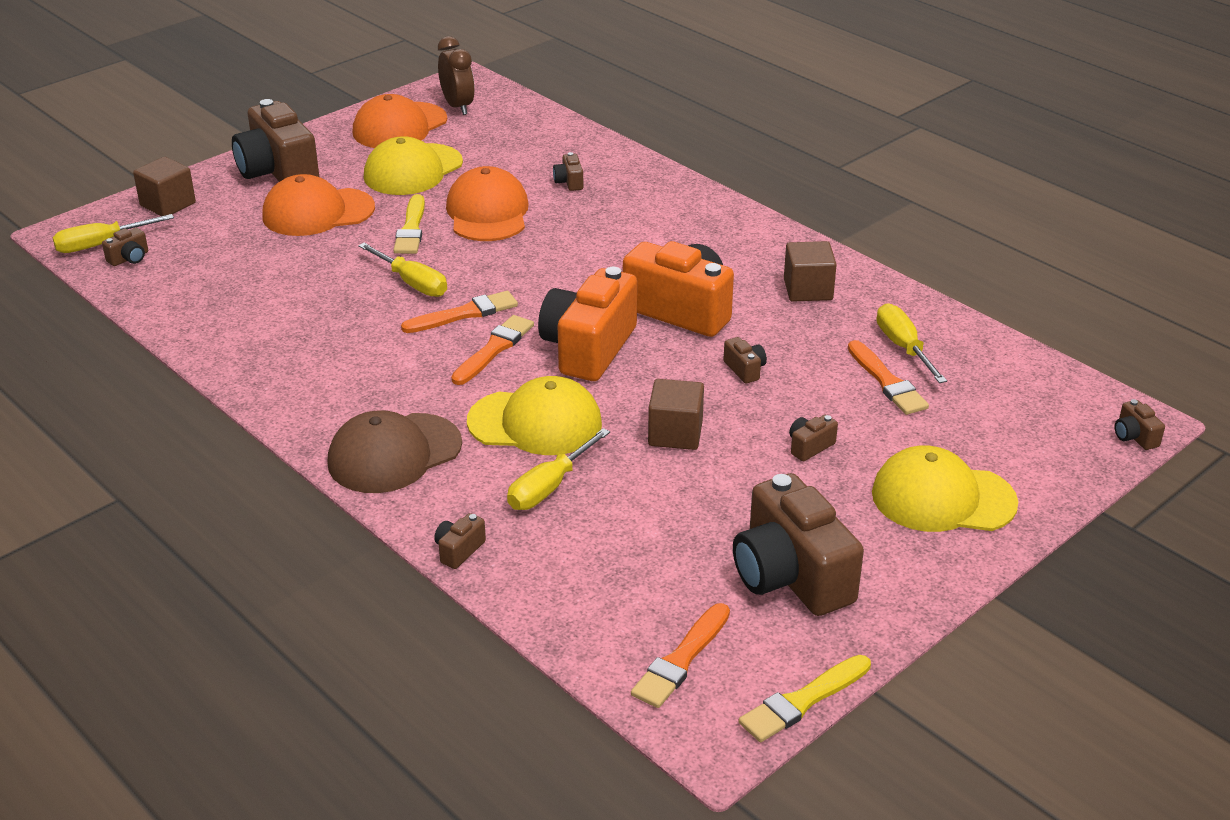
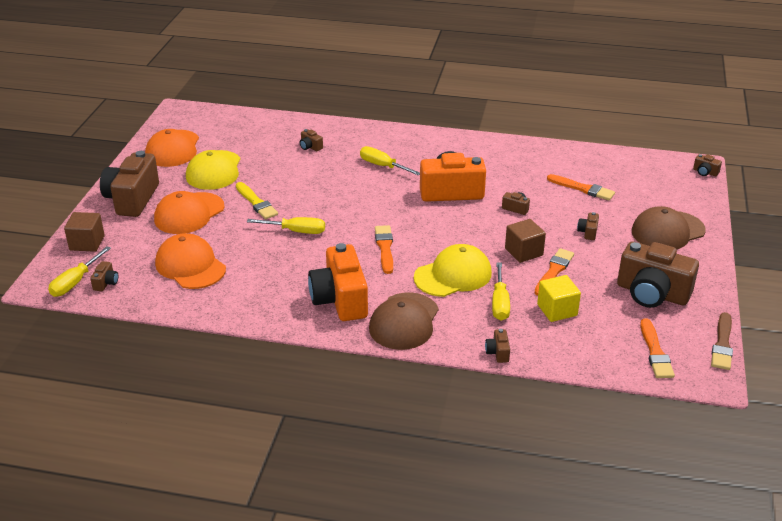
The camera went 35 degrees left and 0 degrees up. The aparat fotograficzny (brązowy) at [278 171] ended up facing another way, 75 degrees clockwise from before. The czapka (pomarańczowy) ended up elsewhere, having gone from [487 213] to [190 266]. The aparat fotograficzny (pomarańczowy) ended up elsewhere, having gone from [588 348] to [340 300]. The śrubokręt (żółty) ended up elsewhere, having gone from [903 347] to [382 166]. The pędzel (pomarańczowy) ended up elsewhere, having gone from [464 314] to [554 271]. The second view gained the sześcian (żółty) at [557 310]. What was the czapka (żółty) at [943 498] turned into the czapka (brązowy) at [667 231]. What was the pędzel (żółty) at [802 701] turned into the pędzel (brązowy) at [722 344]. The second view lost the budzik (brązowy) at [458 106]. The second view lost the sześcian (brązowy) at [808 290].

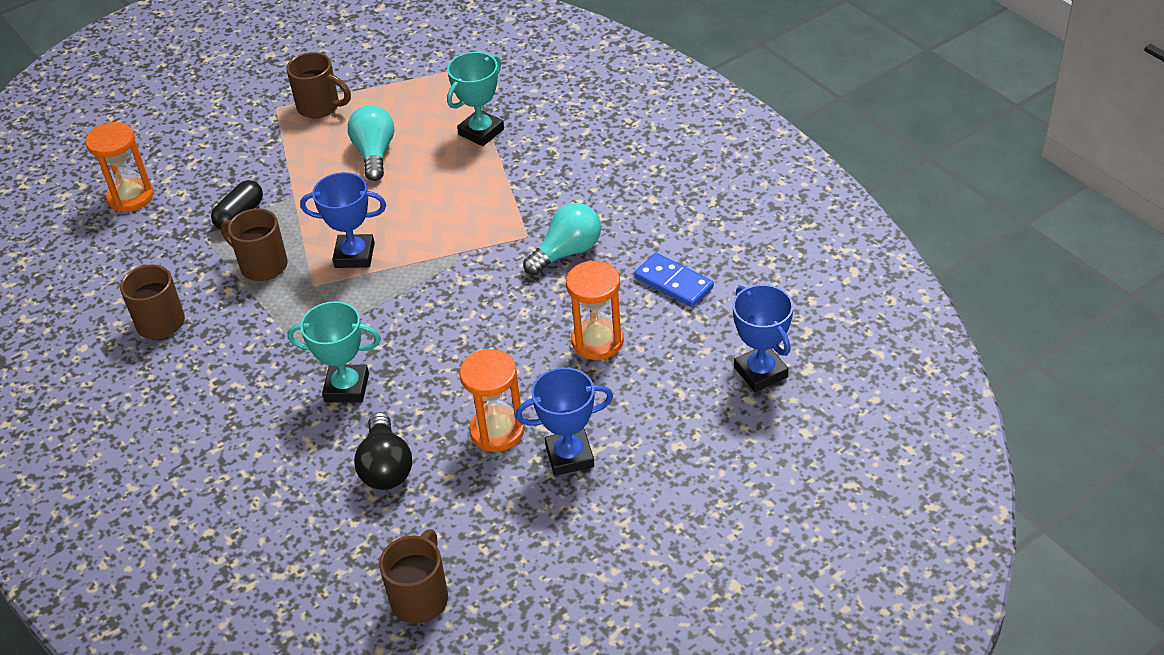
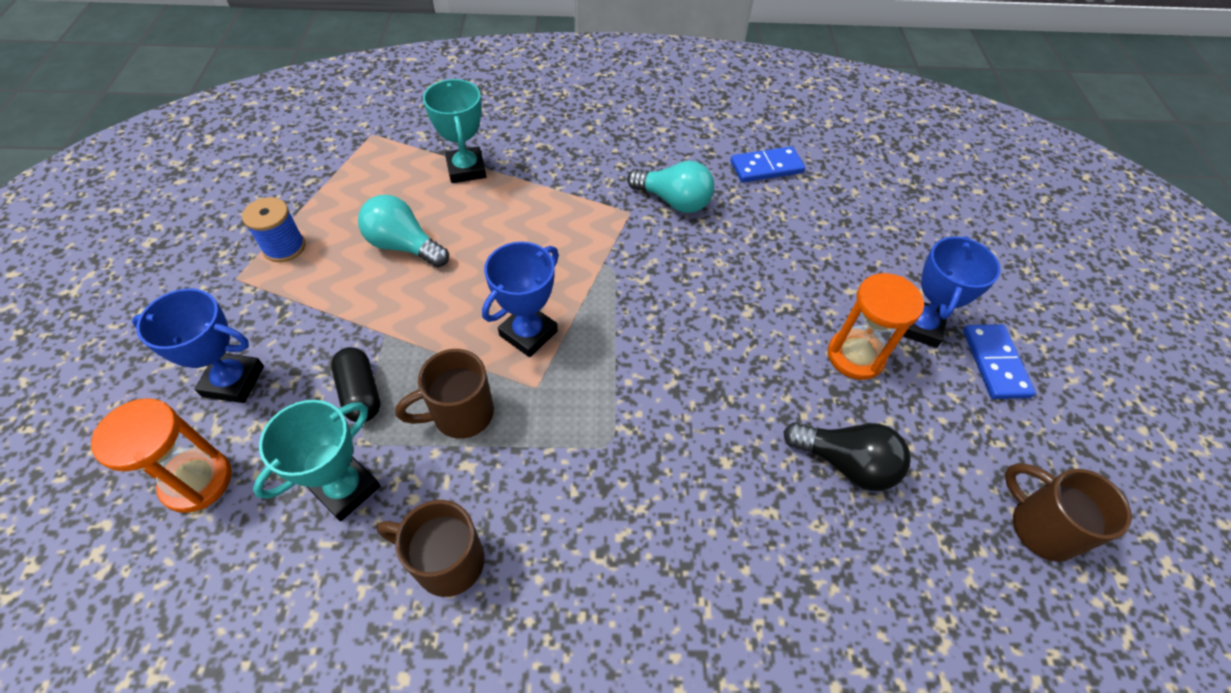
The camera went 60 degrees left and 10 degrees up. The puchar (niebieski) ended up elsewhere, having gone from [760 372] to [233 381]. Where the kubek (brązowy) stood at [320 107], the szpulka (niebieski) came to stand at [284 247]. The puchar (turkusowy) ended up elsewhere, having gone from [347 388] to [346 488]. The żarówka (turkusowy) at [567 252] ended up facing another way, 120 degrees clockwise from before. The second view gained the kostka domina (niebieski) at [994 363]. The second view lost the klepsydra (pomarańczowy) at [597 341].

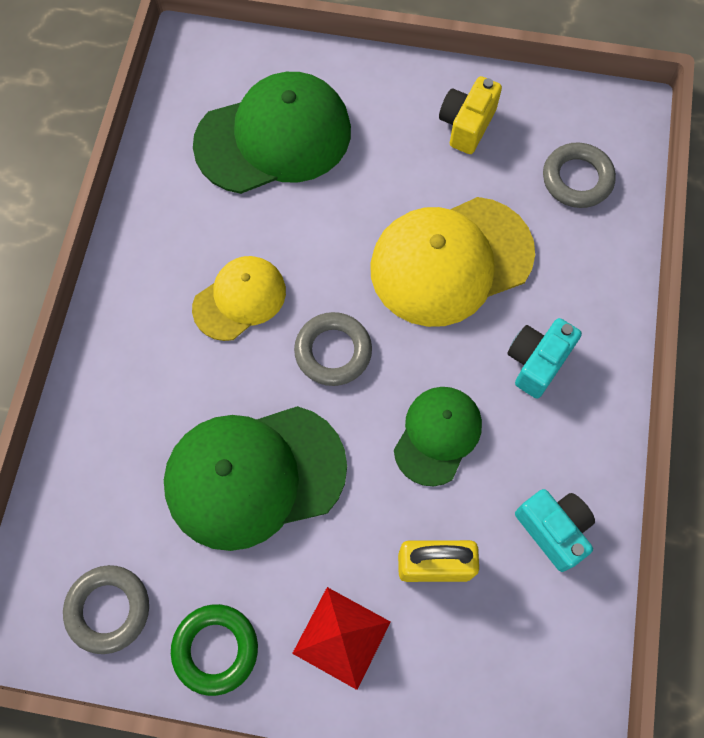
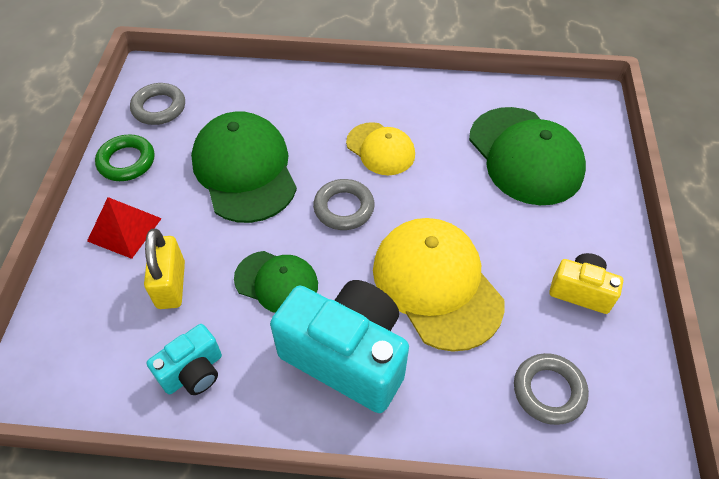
The camera went 85 degrees right and 15 degrees down. The size of the aparat fotograficzny (turkusowy) at [536 362] changed by a factor of 1.93.

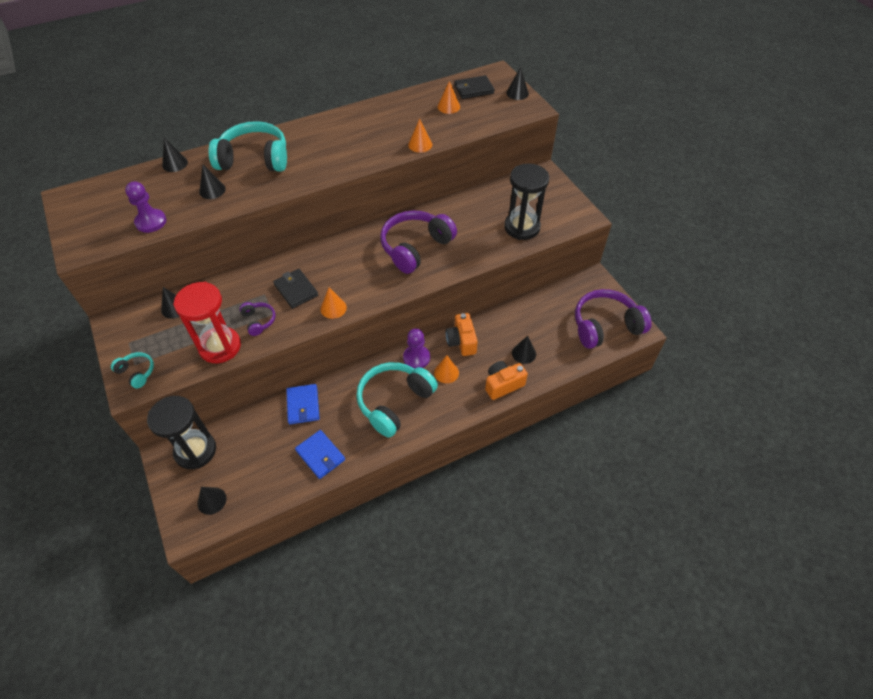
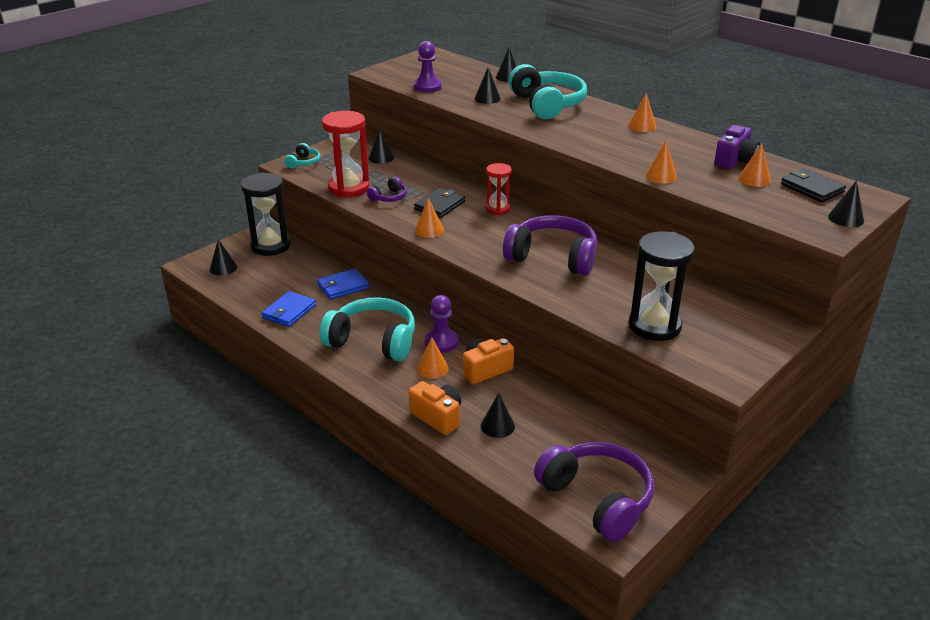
The camera went 70 degrees right and 20 degrees down. The second view gained the klepsydra (czerwony) at [498 209]. The second view gained the stożek (pomarańczowy) at [642 126]. The second view gained the aparat fotograficzny (fioletowy) at [735 161].

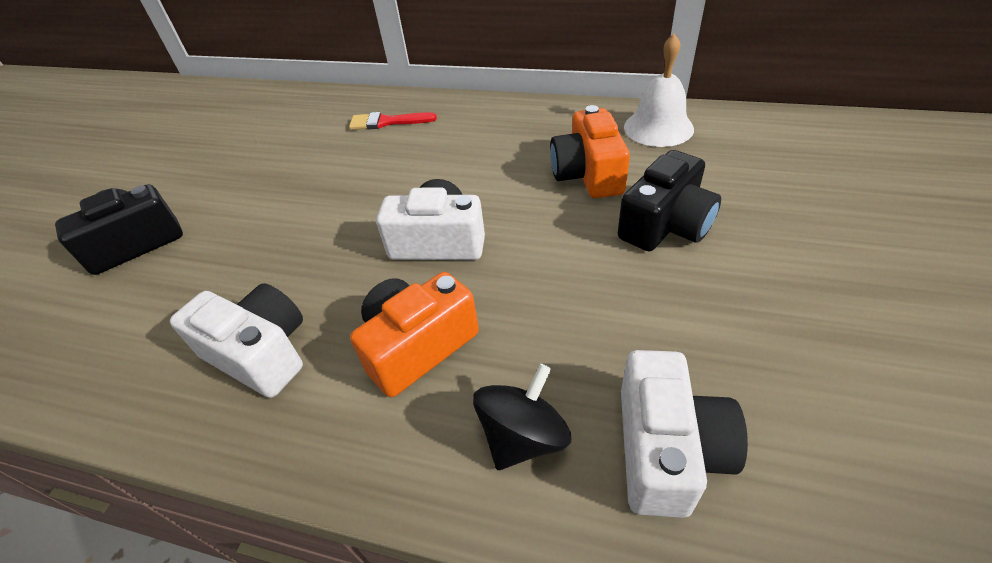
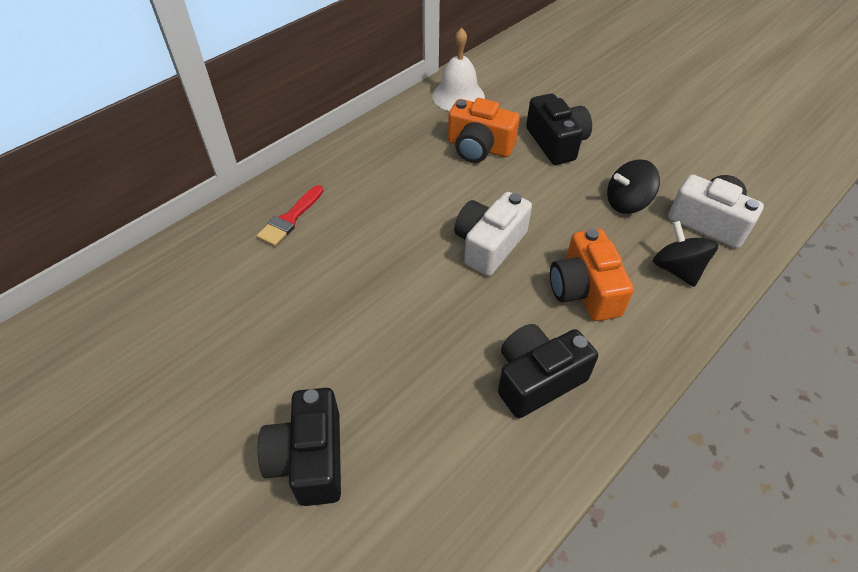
The camera went 65 degrees left and 5 degrees up. What was the aparat fotograficzny (biały) at [261 353] turned into the aparat fotograficzny (czarny) at [537 379]. The second view gained the bączek (czarny) at [627 203].

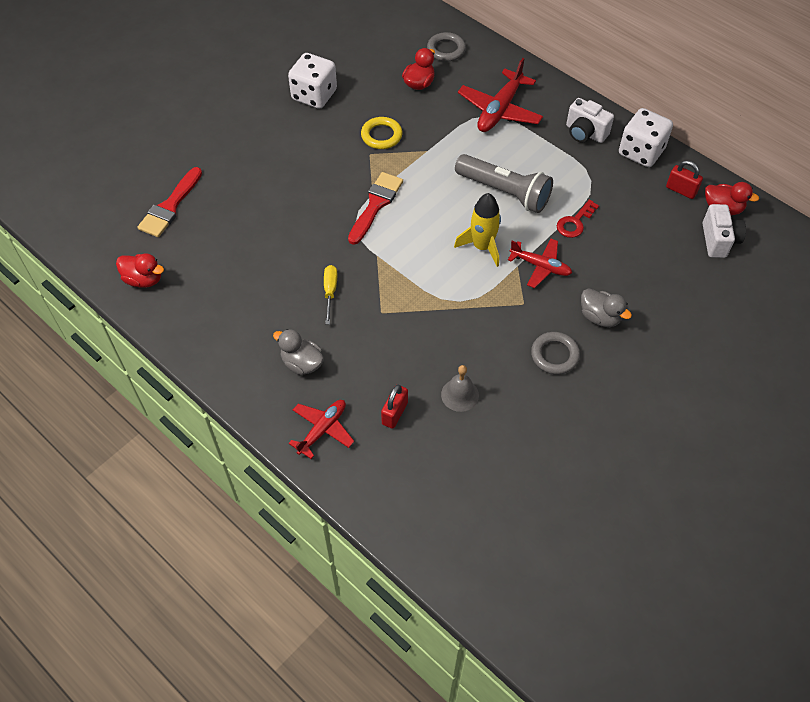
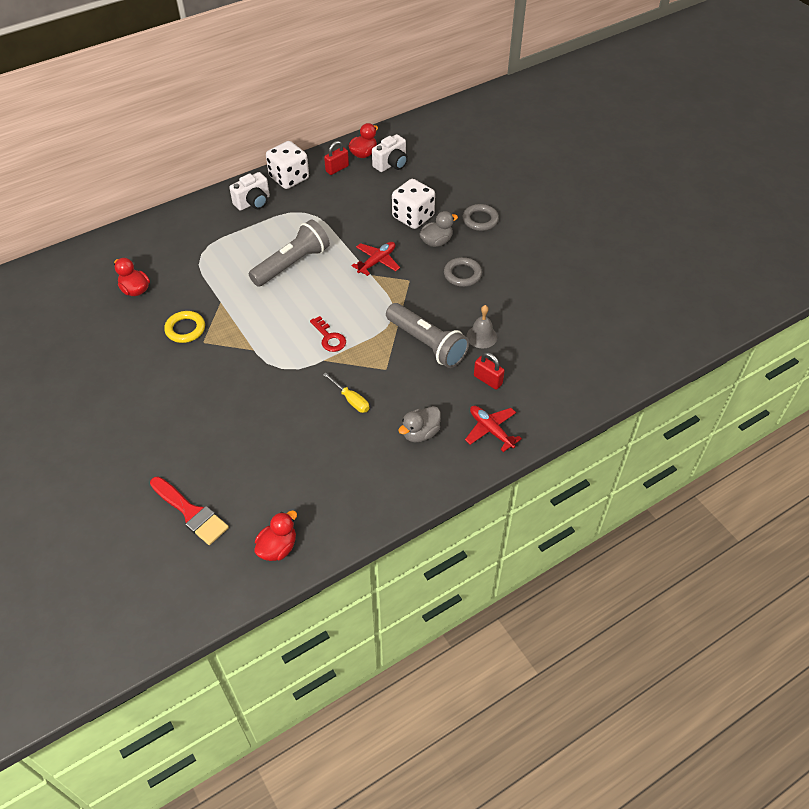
The camera went 75 degrees left and 5 degrees down. The klucz (czerwony) ended up elsewhere, having gone from [575 222] to [329 338]. The śrubokręt (żółty) at [330 292] ended up facing another way, 150 degrees counterclockwise from before. The aparat fotograficzny (biały) at [718 240] ended up facing another way, 120 degrees clockwise from before. The second view gained the latarka (szary) at [427 343]. The kostka do gry (biały) ended up elsewhere, having gone from [314 95] to [413 217]. The pierścień (szary) ended up elsewhere, having gone from [446 50] to [480 220]. The second view lost the pędzel (czerwony) at [375 205]. The second view lost the rakieta (żółty) at [482 246]. The second view lost the samolot (czerwony) at [499 110].

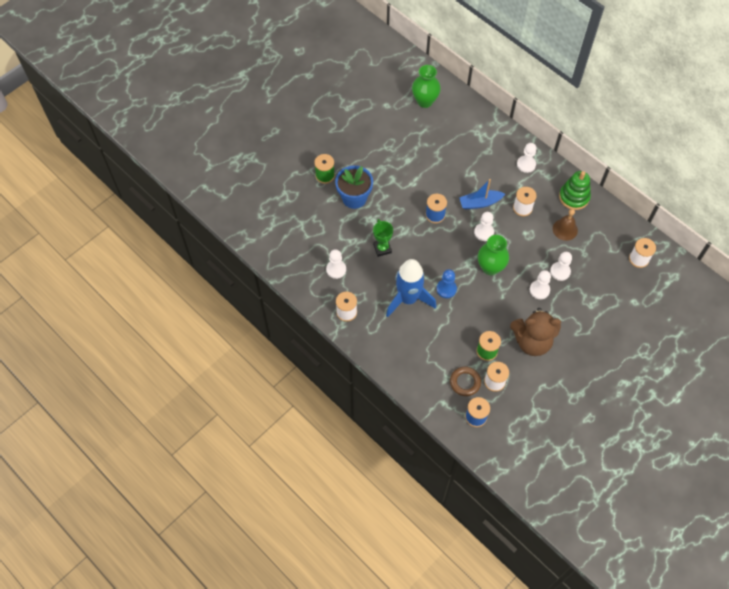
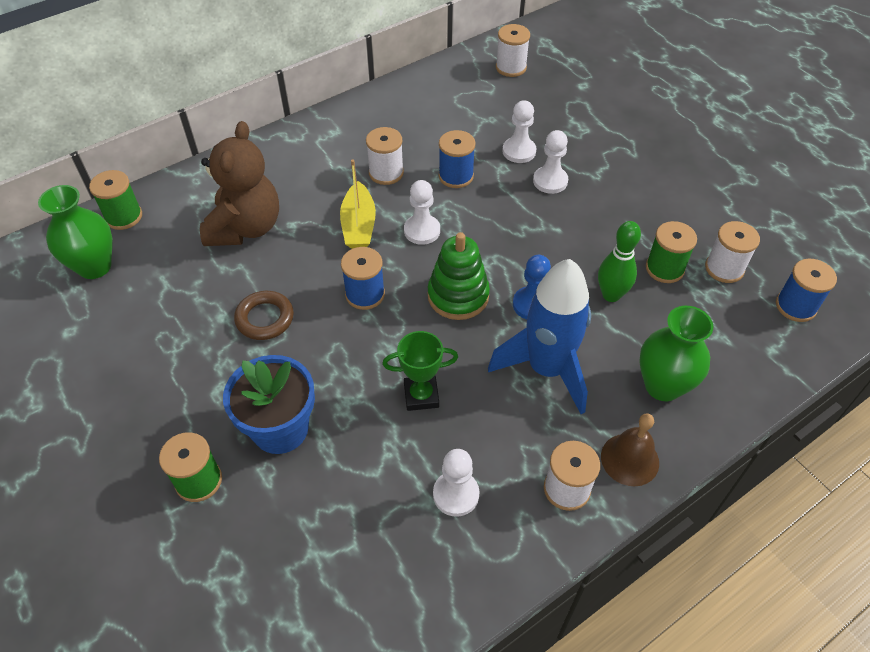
The camera went 80 degrees left and 10 degrees down. The second view gained the szpulka (zielony) at [124 217]. The miś (brązowy) ended up elsewhere, having gone from [532 341] to [245 228]. The pierścień (brązowy) ended up elsewhere, having gone from [465 382] to [265 318]. What was the łódka (niebieski) at [480 203] turned into the łódka (żółty) at [359 225]. The zabawka nakładanka (zielony) ended up elsewhere, having gone from [574 197] to [458 296]. The second view gained the szpulka (niebieski) at [456 176]. The second view gained the kręgiel (zielony) at [611 295]. The dzwonek (brązowy) ended up elsewhere, having gone from [565 229] to [630 459]. The wazon (zielony) ended up elsewhere, having gone from [490 267] to [663 386]. The second view lost the pionek (biały) at [526 164].

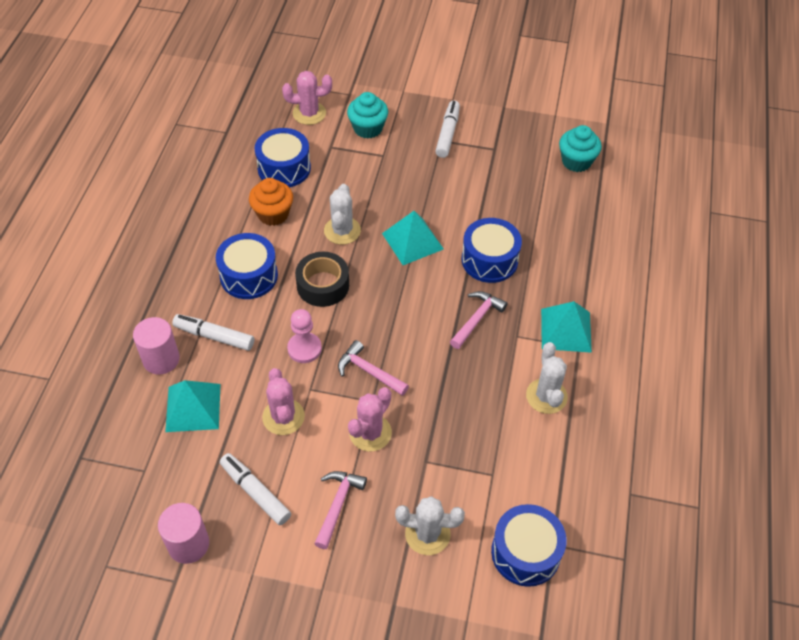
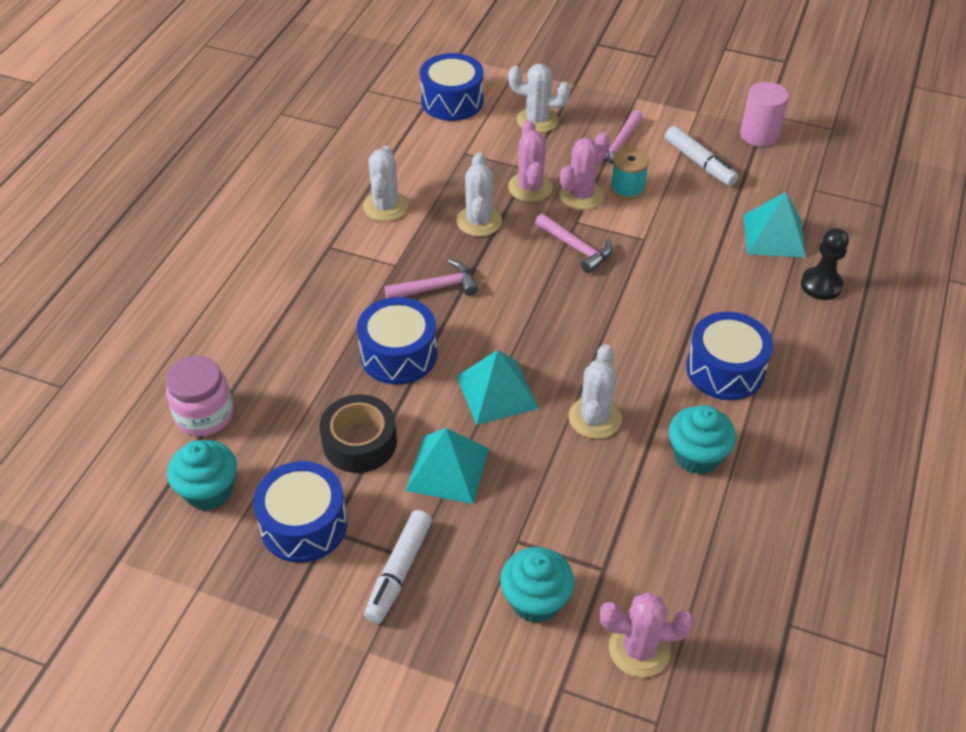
The camera went 170 degrees left and 5 degrees down. The second view gained the słoik (różowy) at [205 415]. The bęben (niebieski) ended up elsewhere, having gone from [284 168] to [304 524]. The taśma klejąca (czarny) ended up elsewhere, having gone from [323 285] to [359 442]. The młotek (różowy) at [477 319] ended up facing another way, 150 degrees counterclockwise from before. The piramida (turkusowy) ended up elsewhere, having gone from [566 330] to [447 469]. The second view gained the kaktus (biały) at [479 221]. The kaktus (różowy) ended up elsewhere, having gone from [283 417] to [530 187]. The second view gained the szpulka (turkusowy) at [627 188]. What was the muffinka (pomarańczowy) at [273 214] turned into the muffinka (turkusowy) at [696 455]. Where the walec (różowy) stood at [161 359], the pionek (czarny) came to stand at [821 285]. The second view lost the flamaster (biały) at [214 336]. The second view lost the pionek (różowy) at [304 348].

